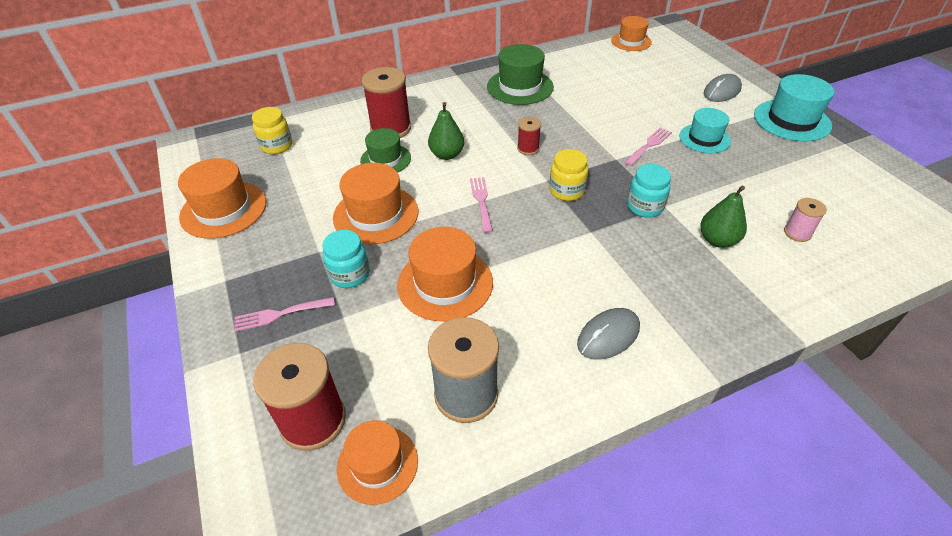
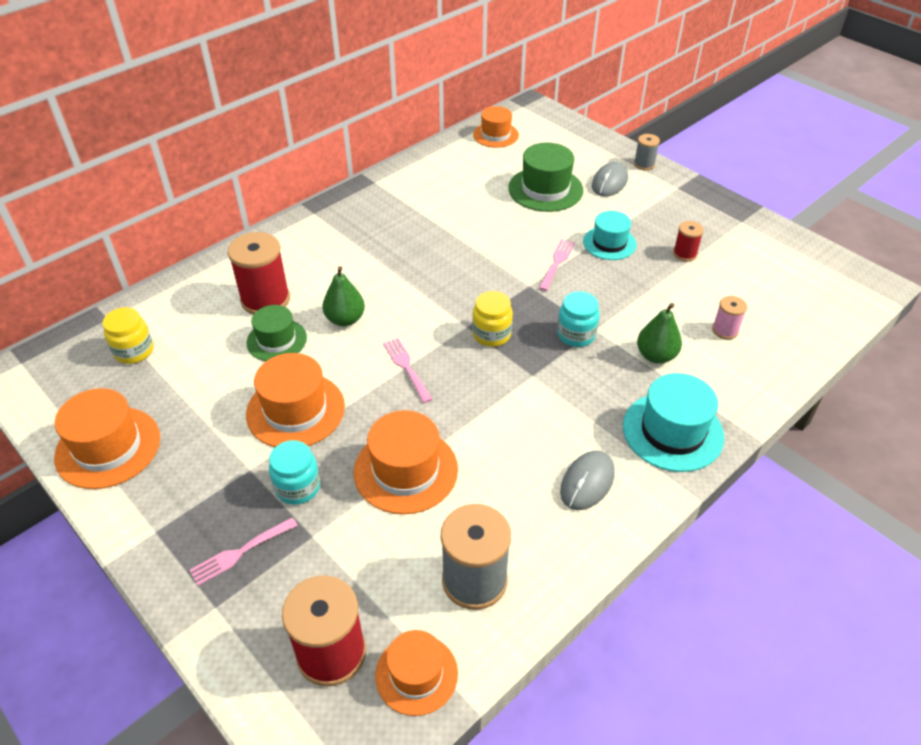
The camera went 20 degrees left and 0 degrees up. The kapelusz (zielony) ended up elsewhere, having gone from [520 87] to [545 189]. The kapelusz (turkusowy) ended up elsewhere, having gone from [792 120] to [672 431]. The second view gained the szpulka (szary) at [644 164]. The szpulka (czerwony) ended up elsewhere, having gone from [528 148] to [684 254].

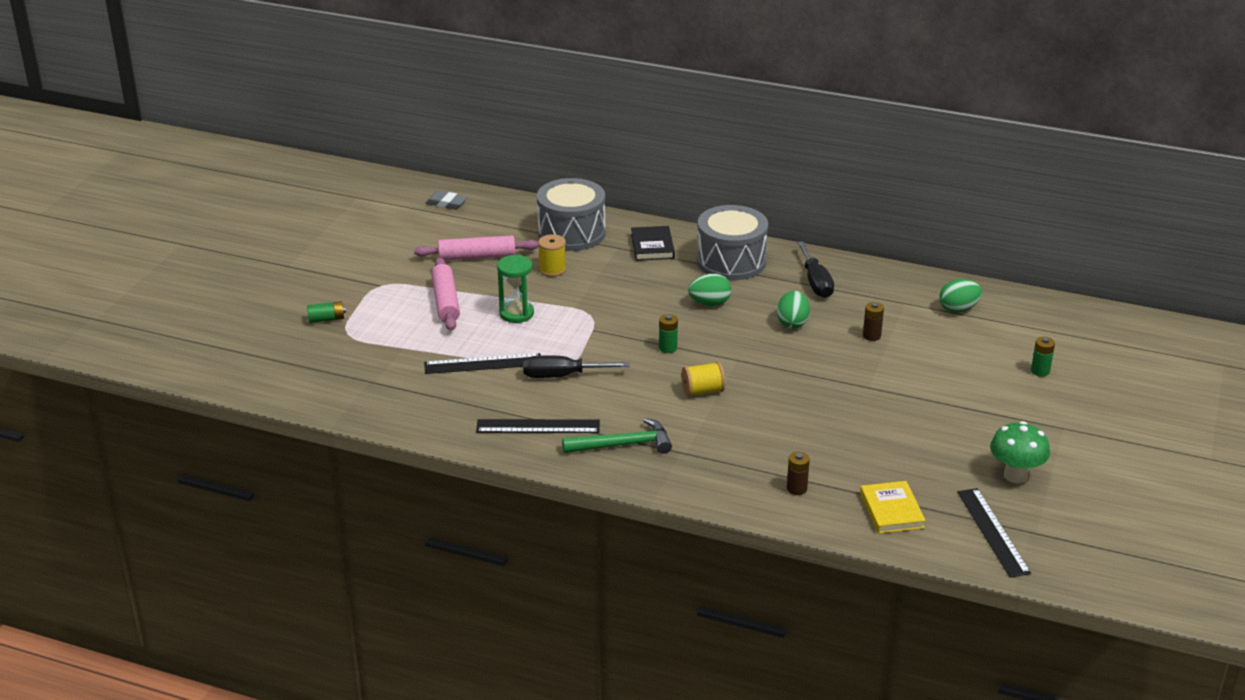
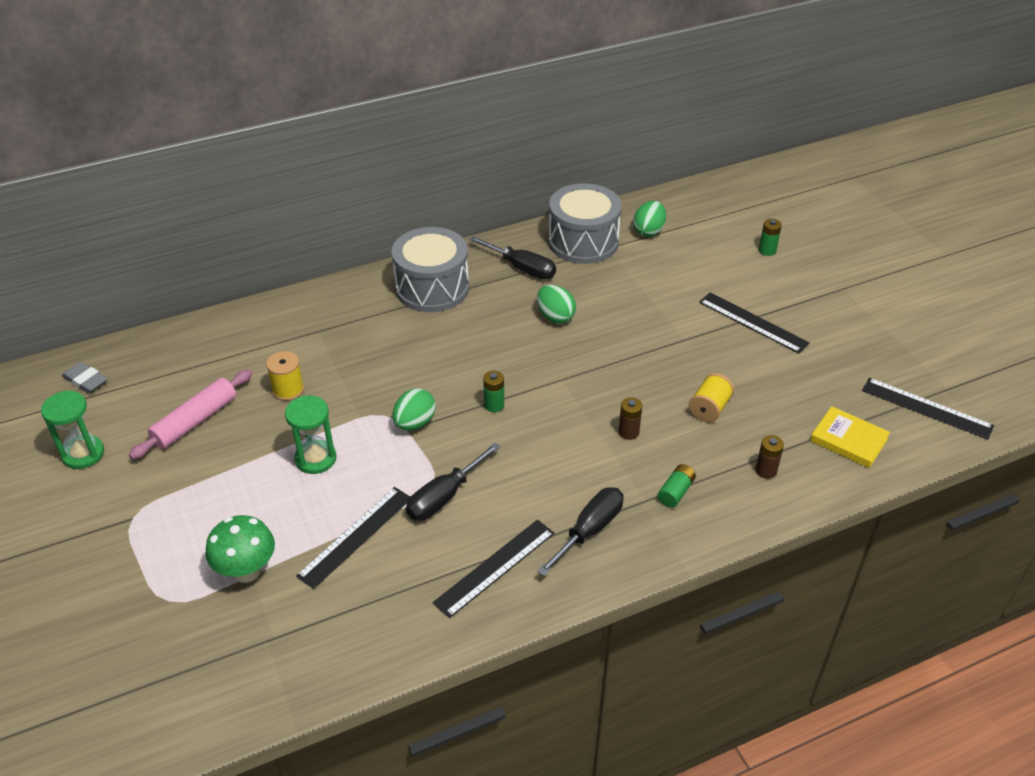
The camera went 45 degrees left and 10 degrees up. The second view gained the klepsydra (zielony) at [83 454]. The gumka do mazania (szary) at [446 203] ended up facing another way, 60 degrees clockwise from before. The grzyb (zielony) ended up elsewhere, having gone from [1015 475] to [247 571]. The jajko (zielony) ended up elsewhere, having gone from [709 303] to [414 423]. Where the młotek (zielony) stood at [623 445], the śrubokręt (czarny) came to stand at [589 530]. The bęben (szary) ended up elsewhere, having gone from [571 233] to [583 242]. The bateria (brązowy) ended up elsewhere, having gone from [871 336] to [628 432]. The bateria (zielony) ended up elsewhere, having gone from [326 319] to [676 492]. The szpulka (żółty) ended up elsewhere, having gone from [702 391] to [709 408]. The second view gained the linijka (czarny) at [753 322]. The second view lost the wałek do ciasta (różowy) at [445 302]. The second view lost the książka (czarny) at [652 246].

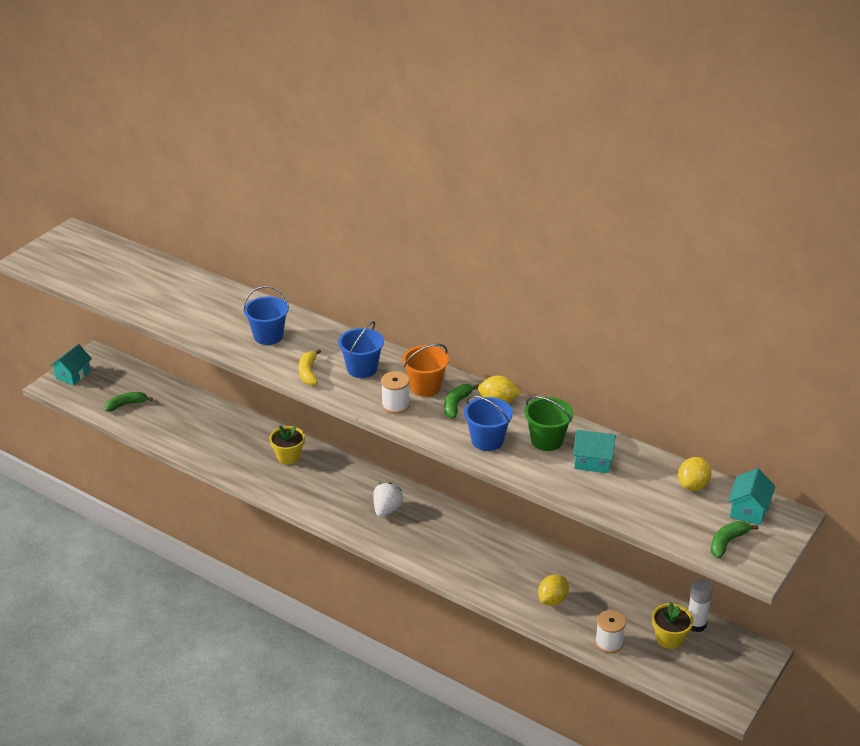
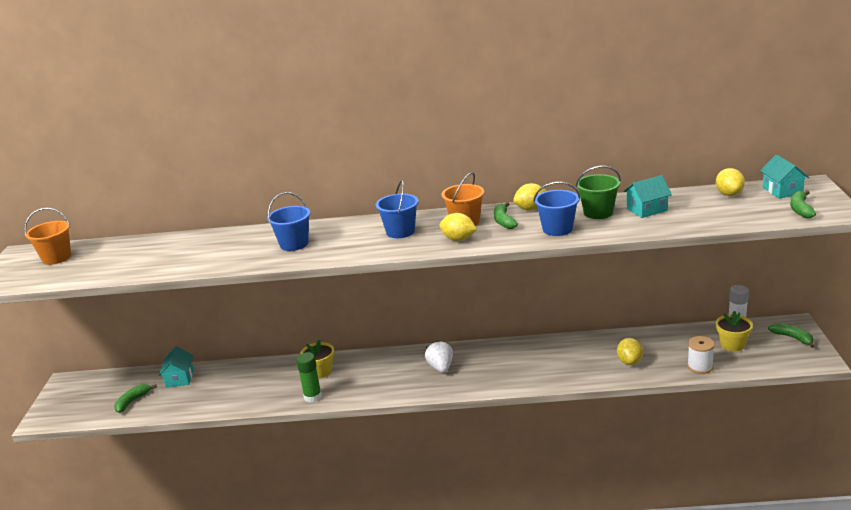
The camera went 30 degrees left and 10 degrees down. The second view gained the wiadro (pomarańczowy) at [57 258]. The domek (turkusowy) ended up elsewhere, having gone from [73 375] to [180 378]. The second view gained the klej w sztyfcie (zielony) at [313 397]. Where the szpulka (biały) stood at [395 405], the cytryna (żółty) came to stand at [458 239]. The second view gained the banan (zielony) at [792 338]. The second view lost the banan (żółty) at [308 373].

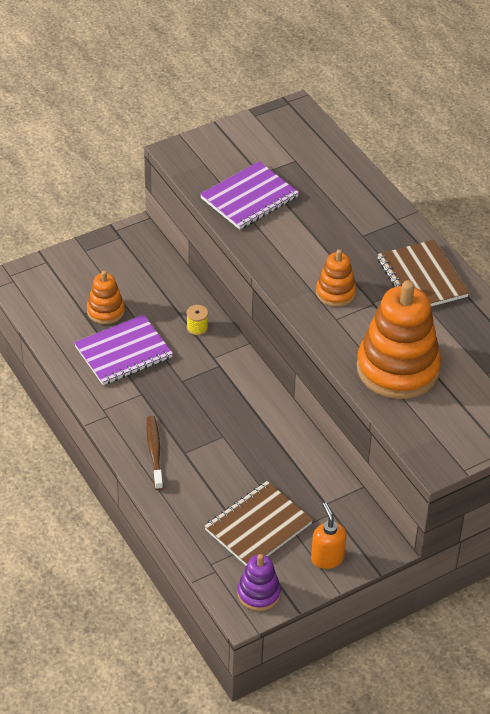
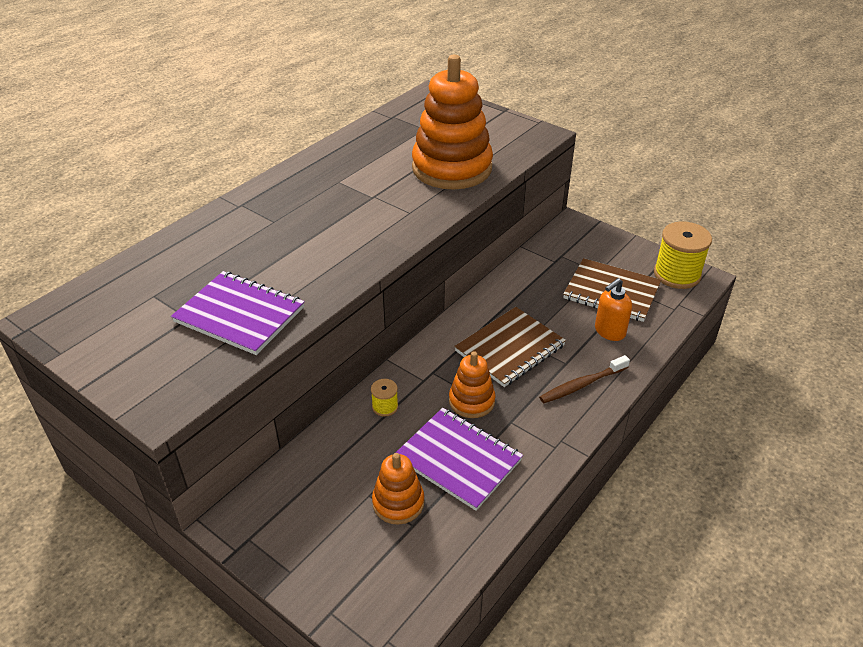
The camera went 110 degrees left and 5 degrees down. The zabawka nakładanka (pomarańczowy) ended up elsewhere, having gone from [335 293] to [471 401]. The zeszyt (brązowy) ended up elsewhere, having gone from [422 278] to [510 348]. The dozownik mydła (pomarańczowy) ended up elsewhere, having gone from [327 558] to [609 331]. Where the zabawka nakładanka (fioletowy) stood at [258 593], the szpulka (żółty) came to stand at [677 274].

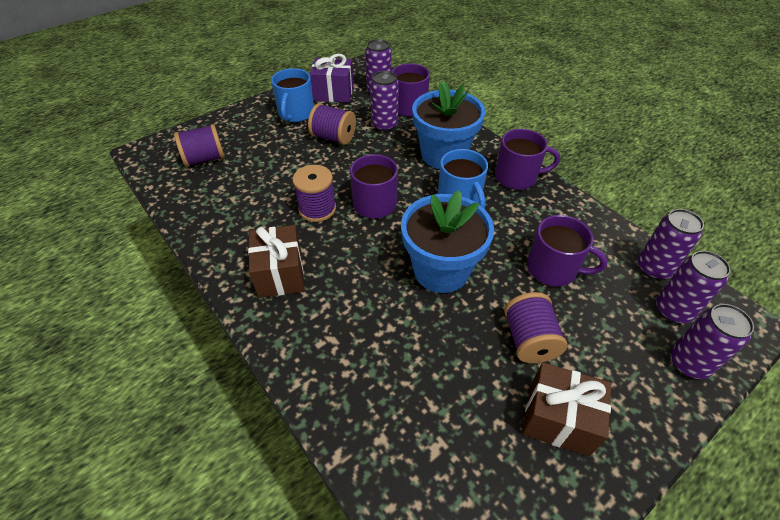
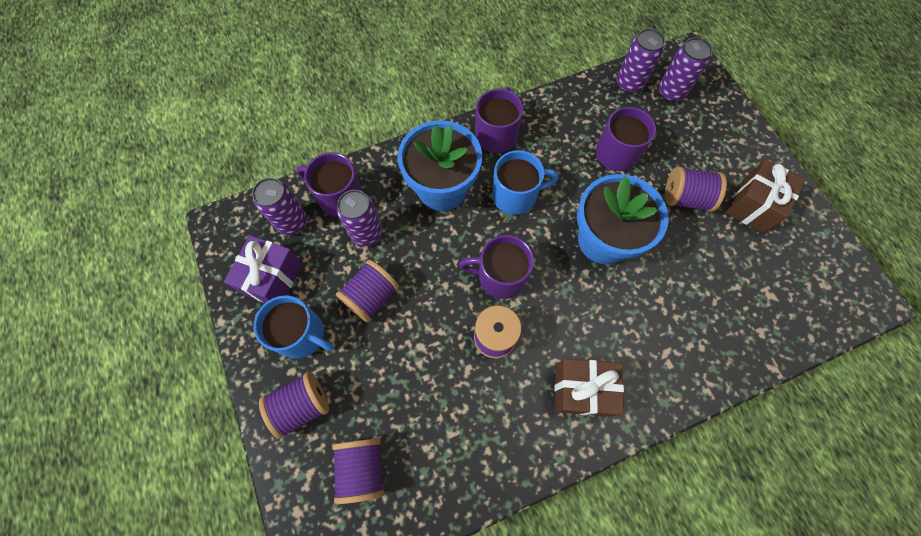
The camera went 75 degrees left and 20 degrees up. The second view gained the szpulka (fioletowy) at [302 406]. The second view lost the puszka (fioletowy) at [688 363].

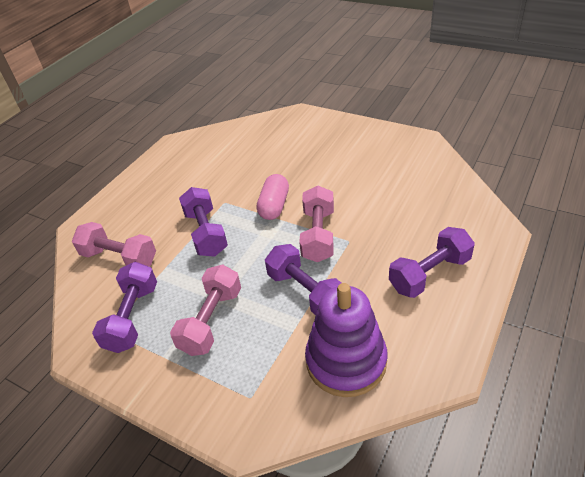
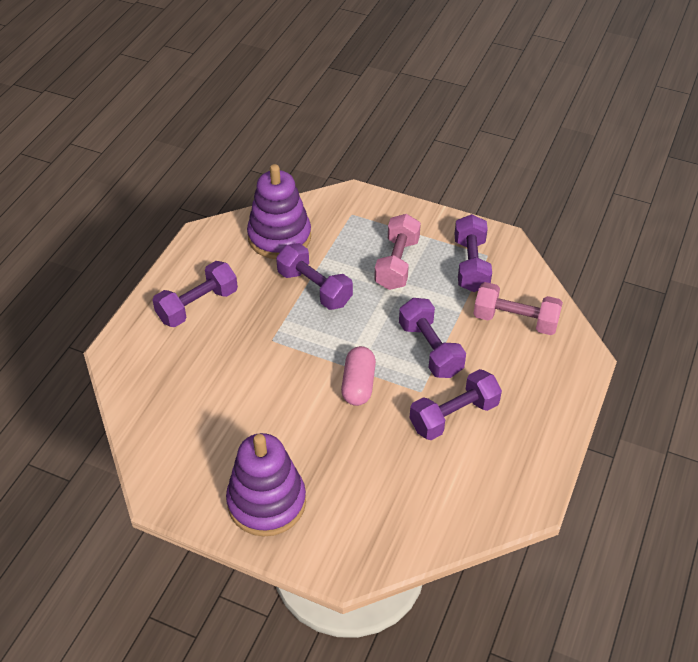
The camera went 170 degrees right and 5 degrees up. The second view gained the zabawka nakładanka (fioletowy) at [266 502]. The second view gained the hantel (fioletowy) at [453 416]. The second view lost the hantel (różowy) at [318 235].

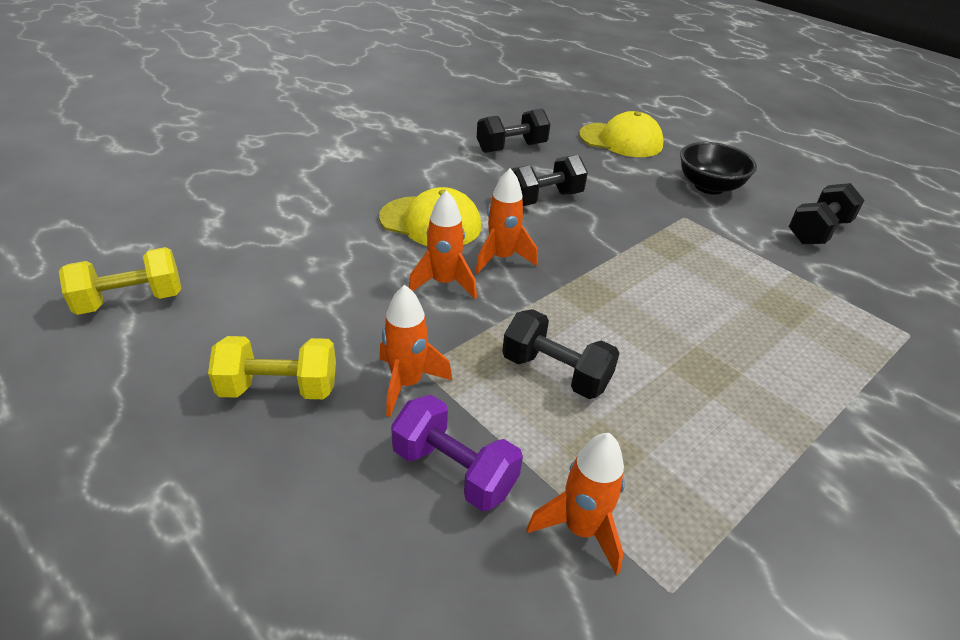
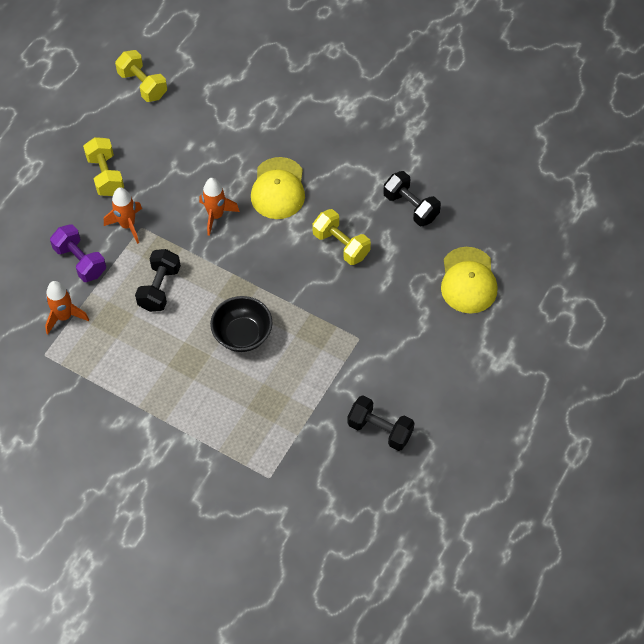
The camera went 75 degrees right and 20 degrees up. The hantel (fioletowy) at [454 471] ended up facing another way, 60 degrees counterclockwise from before. The miska (czarny) ended up elsewhere, having gone from [709 187] to [242 335]. What was the hantel (czarny) at [543 198] turned into the hantel (żółty) at [341 245]. The second view lost the rakieta (pomarańczowy) at [501 258].

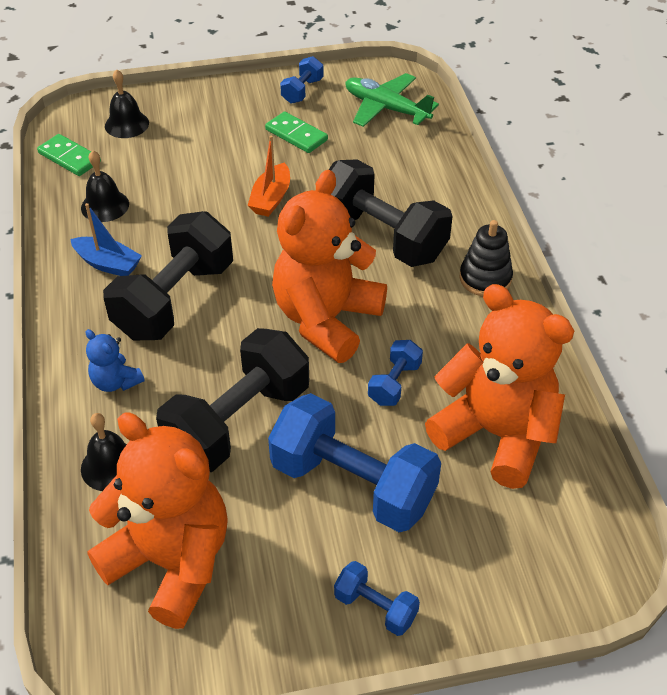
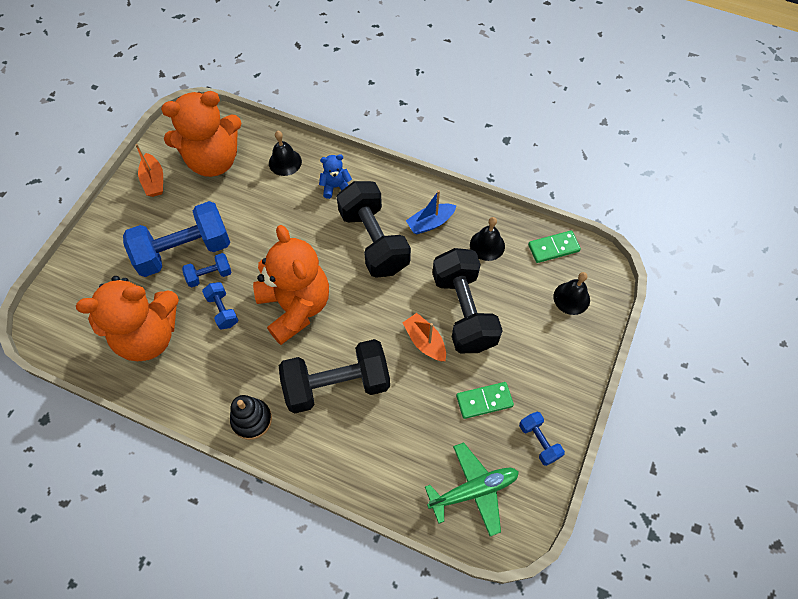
The camera went 125 degrees right and 15 degrees up. The second view gained the łódka (pomarańczowy) at [154 181]. The hantel (niebieski) ended up elsewhere, having gone from [375 607] to [209 275]. The hantel (czarny) ended up elsewhere, having gone from [238 422] to [463 311].

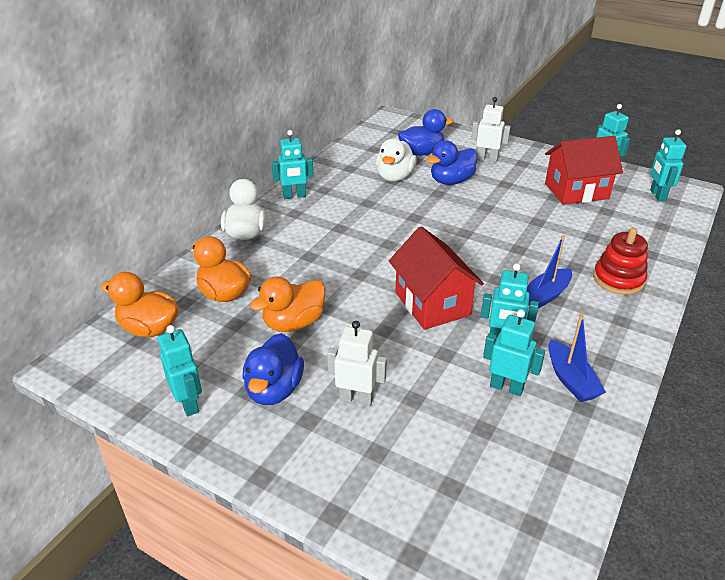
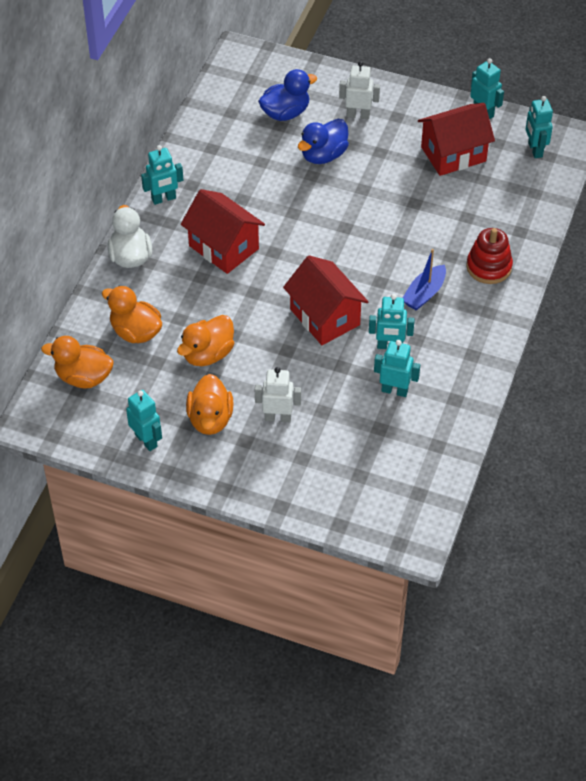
The camera went 10 degrees left and 15 degrees up. The second view gained the domek (czerwony) at [223 247]. What was the kaczka (niebieski) at [274 389] turned into the kaczka (pomarańczowy) at [210 419]. The second view lost the kaczka (biały) at [395 177]. The second view lost the łódka (niebieski) at [570 379].

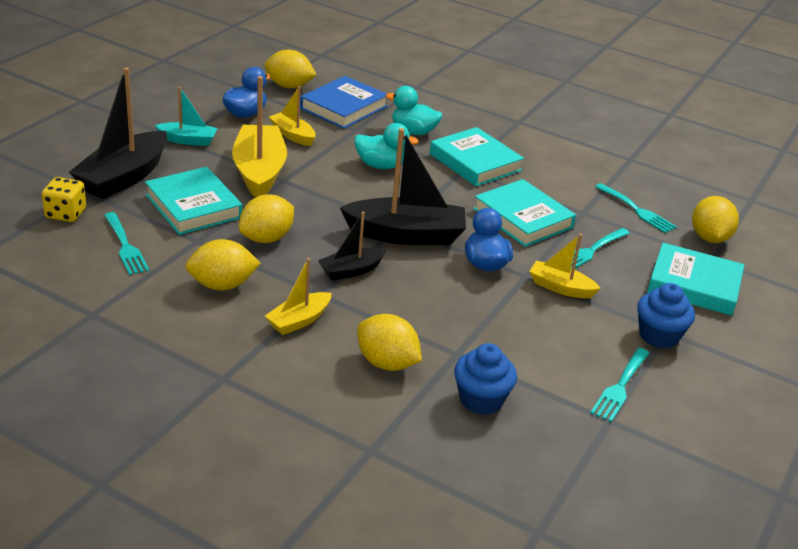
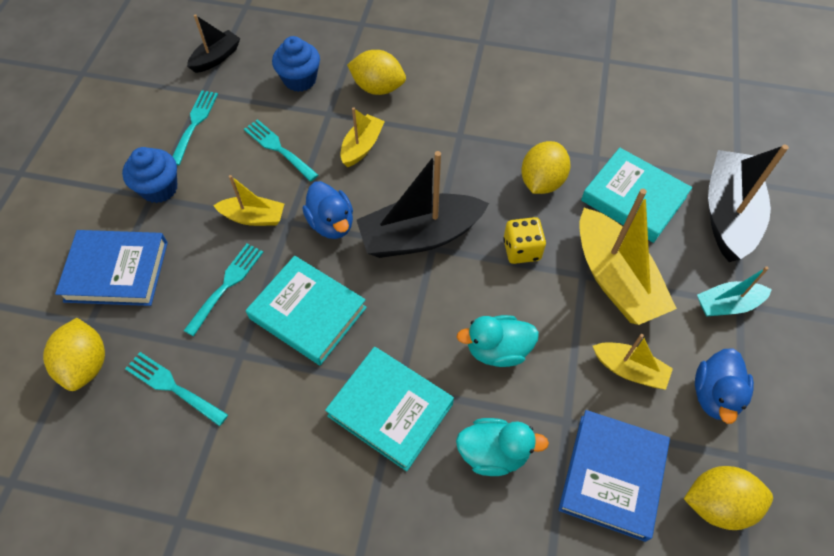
The camera went 165 degrees right and 25 degrees up. What was the książka (turkusowy) at [694 285] turned into the książka (niebieski) at [116 271]. The łódka (czarny) ended up elsewhere, having gone from [351 271] to [216 58]. The widelec (turkusowy) ended up elsewhere, having gone from [125 246] to [278 148]. The łódka (żółty) ended up elsewhere, having gone from [299 321] to [362 146]. The kostka do gry (żółty) ended up elsewhere, having gone from [66 214] to [521 250]. The second view lost the cytryna (żółty) at [222 285].

